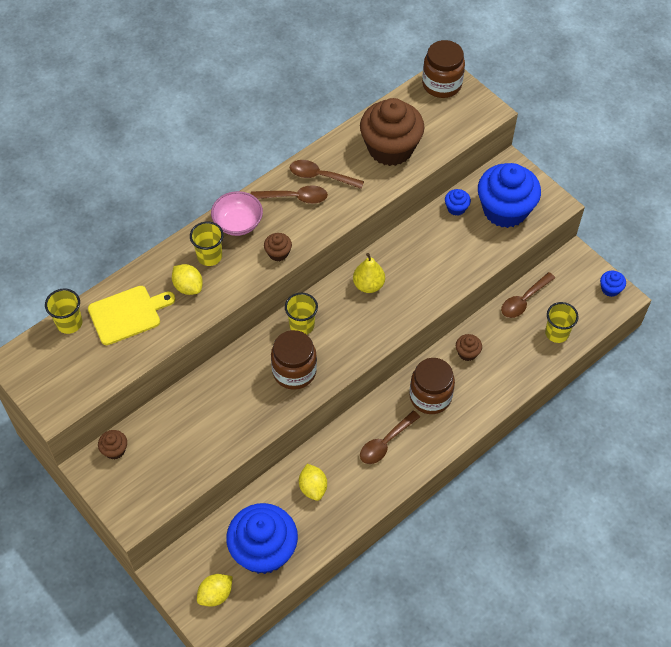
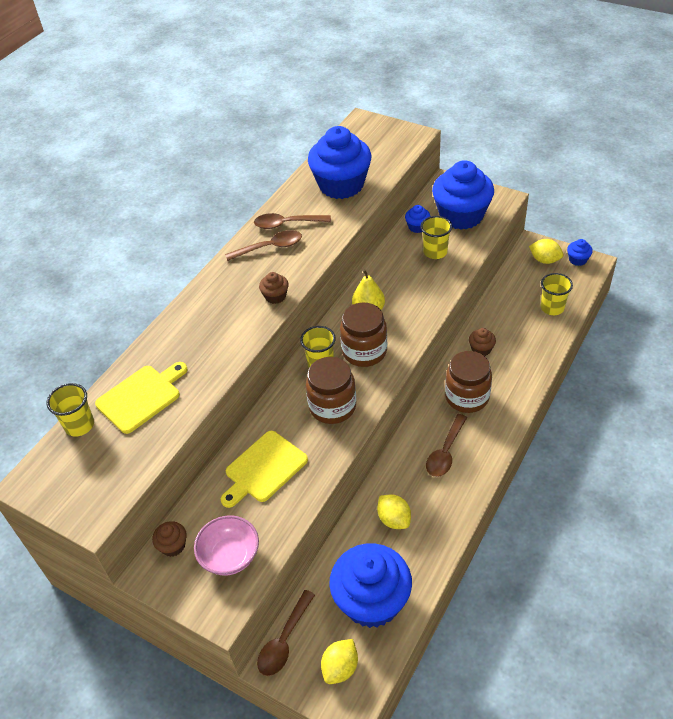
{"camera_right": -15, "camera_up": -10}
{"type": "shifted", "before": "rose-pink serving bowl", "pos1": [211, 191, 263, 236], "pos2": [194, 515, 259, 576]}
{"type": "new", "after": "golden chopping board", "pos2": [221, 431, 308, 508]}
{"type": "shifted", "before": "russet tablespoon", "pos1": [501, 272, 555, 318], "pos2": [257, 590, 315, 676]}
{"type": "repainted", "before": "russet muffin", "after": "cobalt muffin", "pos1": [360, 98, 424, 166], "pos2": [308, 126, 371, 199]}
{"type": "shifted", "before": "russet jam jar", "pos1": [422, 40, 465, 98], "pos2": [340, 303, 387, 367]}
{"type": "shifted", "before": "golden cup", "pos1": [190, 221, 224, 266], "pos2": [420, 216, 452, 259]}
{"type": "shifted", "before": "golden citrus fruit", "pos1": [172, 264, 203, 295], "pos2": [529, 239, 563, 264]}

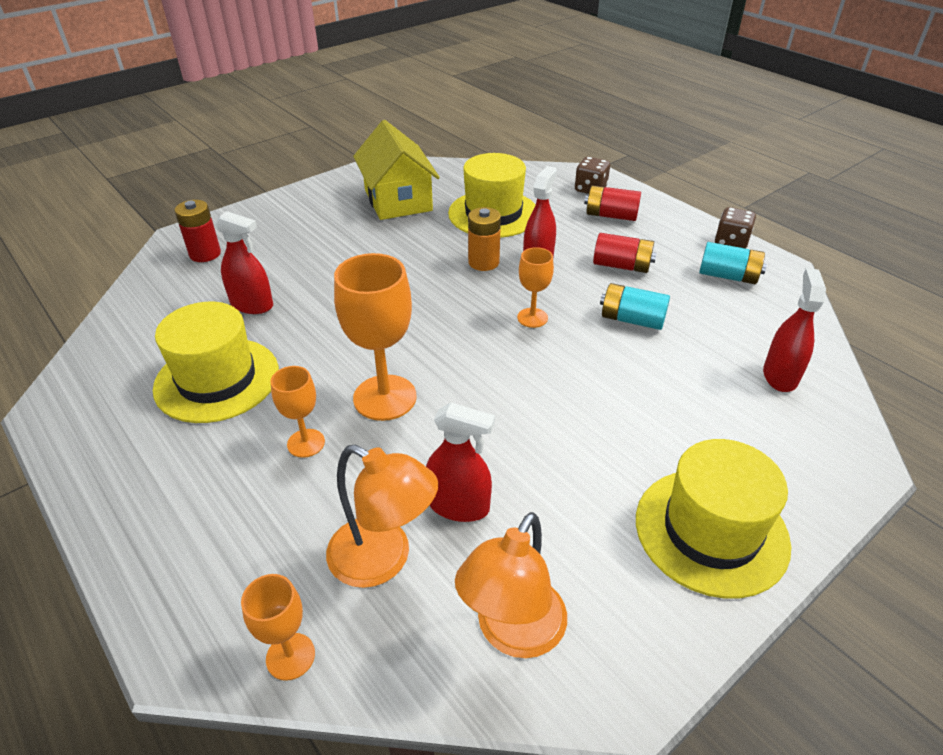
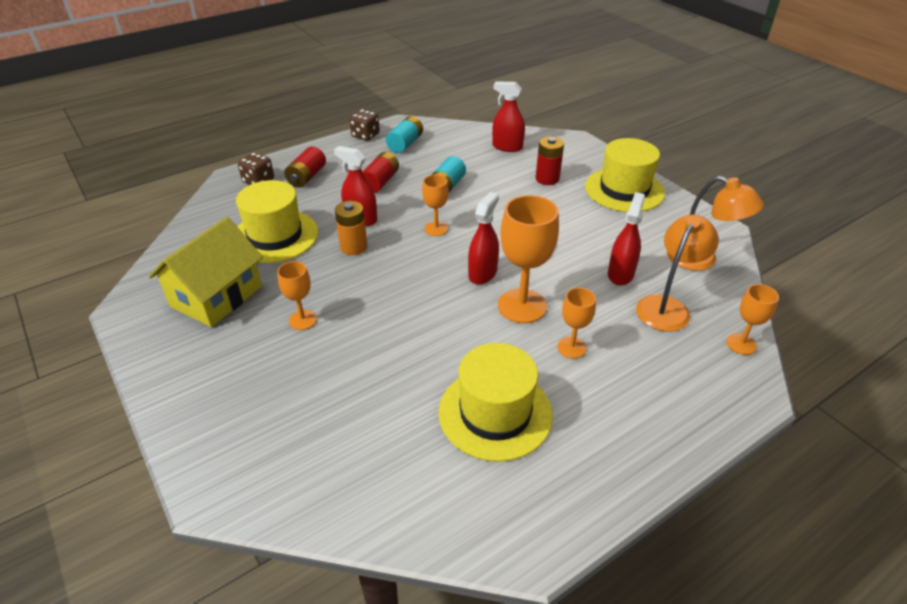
{"camera_right": -85, "camera_up": 0}
{"type": "rotated", "before": "golden cottage", "pos1": [353, 120, 440, 220], "pos2": [149, 217, 263, 327], "turn": -45}
{"type": "new", "after": "orange chalice", "pos2": [277, 261, 317, 330]}
{"type": "shifted", "before": "red spray cleaner", "pos1": [215, 211, 273, 314], "pos2": [468, 192, 499, 285]}
{"type": "shifted", "before": "red AA battery", "pos1": [175, 200, 221, 262], "pos2": [536, 136, 564, 185]}

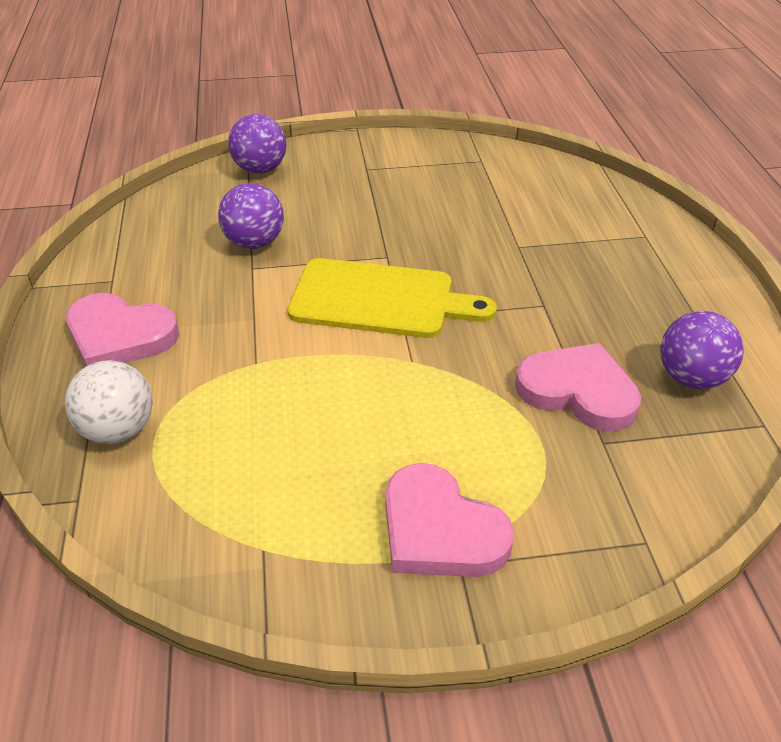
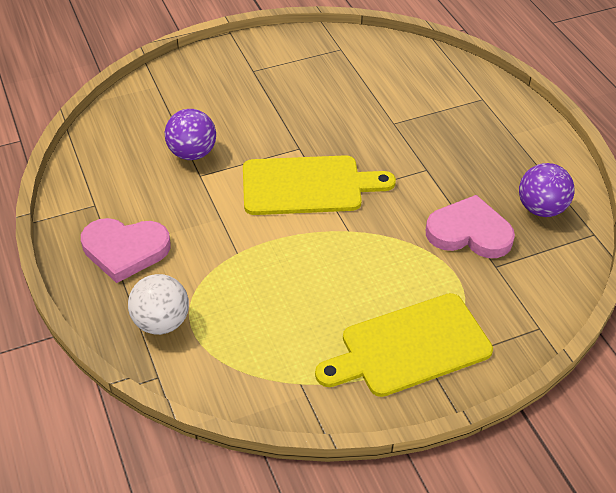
{"camera_right": -15, "camera_up": 5}
{"type": "swapped", "before": "rose-pink heart", "after": "golden chopping board", "pos1": [385, 463, 514, 577], "pos2": [315, 293, 493, 397]}
{"type": "gone", "before": "violet ball", "pos1": [228, 114, 287, 174]}

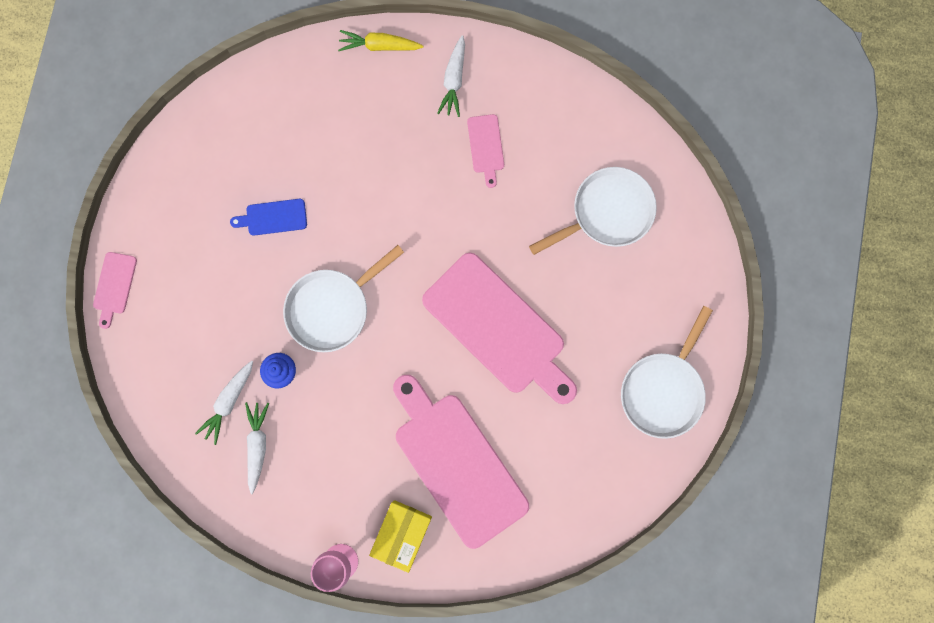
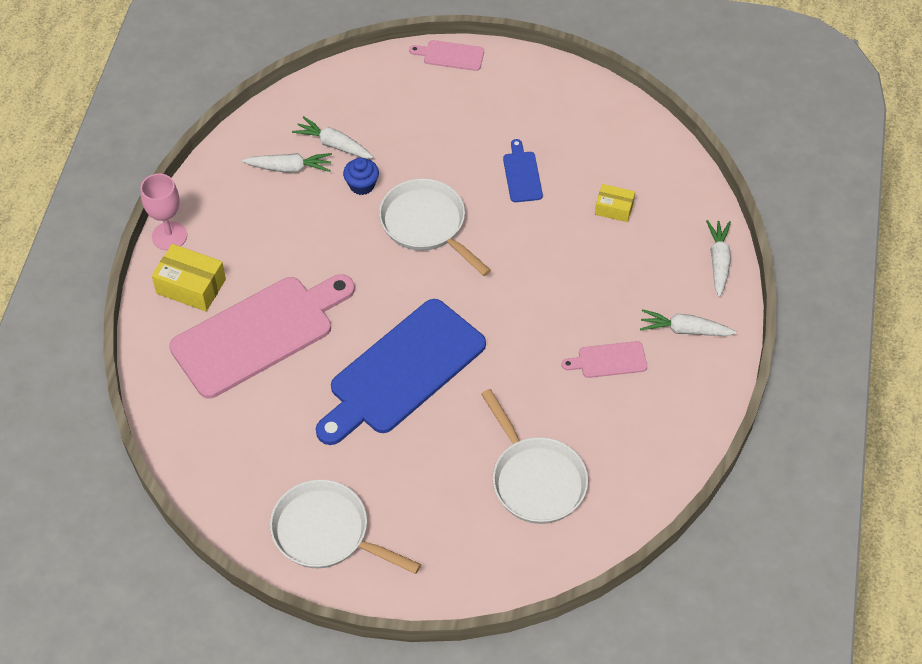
{"camera_right": 90, "camera_up": -25}
{"type": "repainted", "before": "rose-pink chopping board", "after": "cobalt chopping board", "pos1": [422, 253, 577, 404], "pos2": [316, 299, 486, 445]}
{"type": "new", "after": "golden box", "pos2": [595, 184, 635, 222]}
{"type": "repainted", "before": "golden root vegetable", "after": "snow-white root vegetable", "pos1": [338, 30, 423, 51], "pos2": [706, 220, 731, 297]}

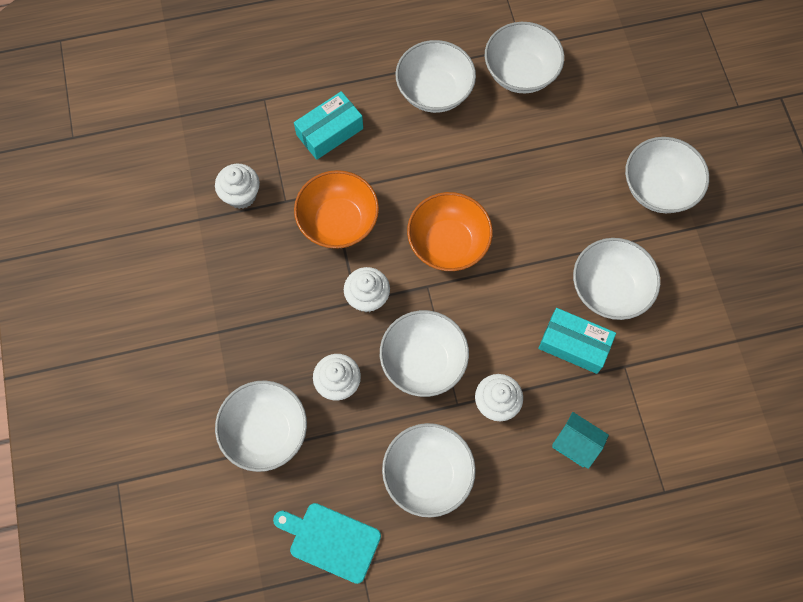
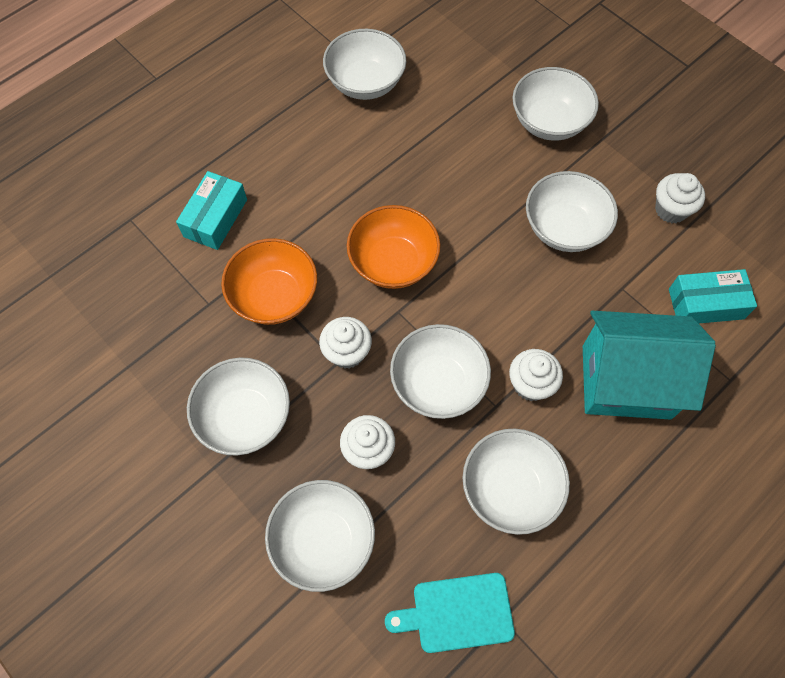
{"camera_right": -30, "camera_up": -5}
{"type": "shifted", "before": "snow-white serving bowl", "pos1": [396, 40, 476, 113], "pos2": [187, 358, 290, 456]}
{"type": "scaled", "before": "teal cottage", "pos1": [552, 412, 609, 469], "pos2": [583, 311, 716, 420], "scale": 2.17}
{"type": "shifted", "before": "snow-white muffin", "pos1": [215, 164, 260, 209], "pos2": [655, 173, 705, 223]}
{"type": "shifted", "before": "teal box", "pos1": [538, 308, 616, 374], "pos2": [669, 269, 757, 323]}

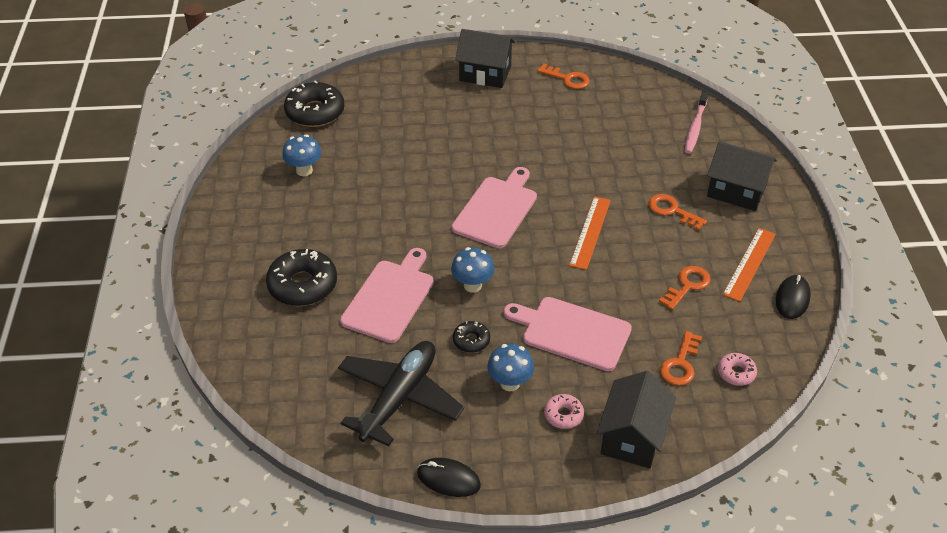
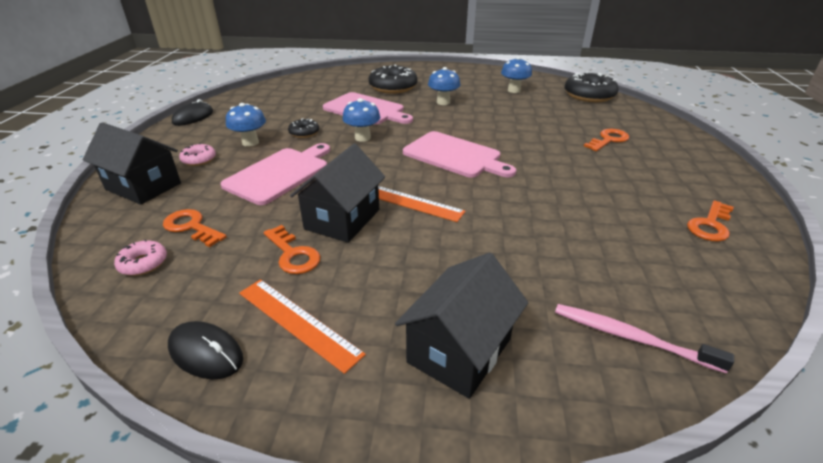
{"camera_right": 100, "camera_up": -10}
{"type": "shifted", "before": "black cottage", "pos1": [455, 29, 515, 88], "pos2": [290, 144, 385, 243]}
{"type": "new", "after": "cobalt mushroom", "pos2": [428, 67, 460, 105]}
{"type": "shifted", "before": "orange key", "pos1": [649, 194, 707, 231], "pos2": [584, 129, 629, 151]}
{"type": "gone", "before": "black toy plane", "pos1": [338, 341, 464, 446]}

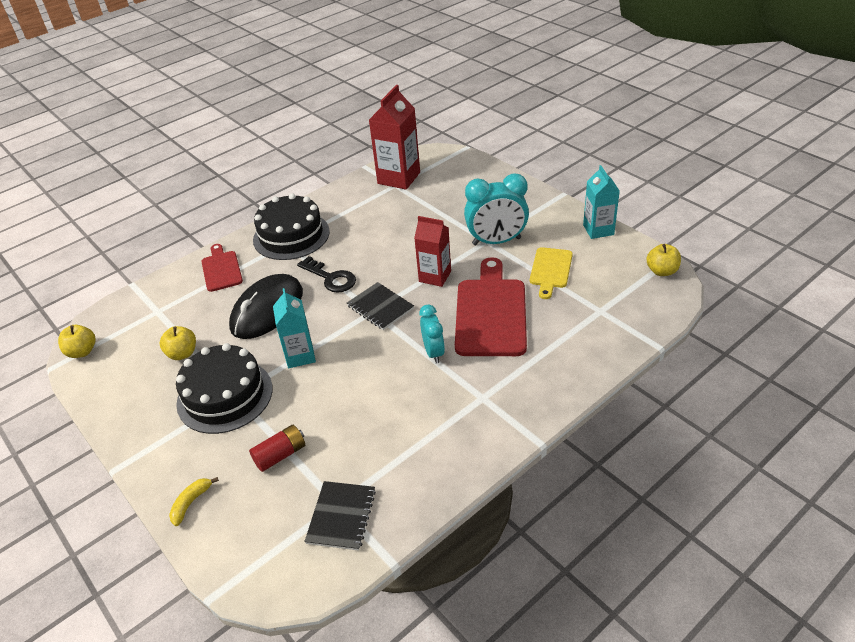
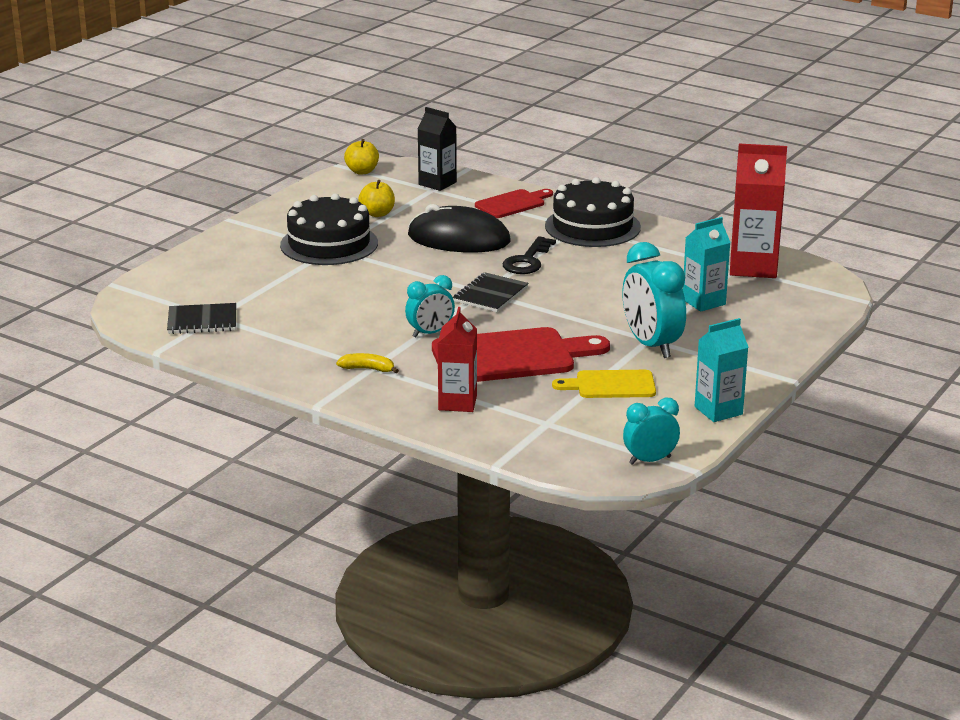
{"camera_right": 70, "camera_up": -15}
{"type": "shifted", "before": "golden toy banana", "pos1": [169, 477, 219, 526], "pos2": [336, 353, 399, 373]}
{"type": "new", "after": "black carton", "pos2": [417, 107, 457, 191]}
{"type": "shifted", "before": "red carton", "pos1": [414, 216, 451, 287], "pos2": [438, 307, 477, 412]}
{"type": "swapped", "before": "golden apple", "after": "teal bedside clock", "pos1": [646, 244, 681, 276], "pos2": [623, 398, 680, 465]}
{"type": "shifted", "before": "teal carton", "pos1": [273, 288, 316, 368], "pos2": [683, 217, 731, 312]}
{"type": "gone", "before": "red AA battery", "pos1": [249, 425, 305, 472]}

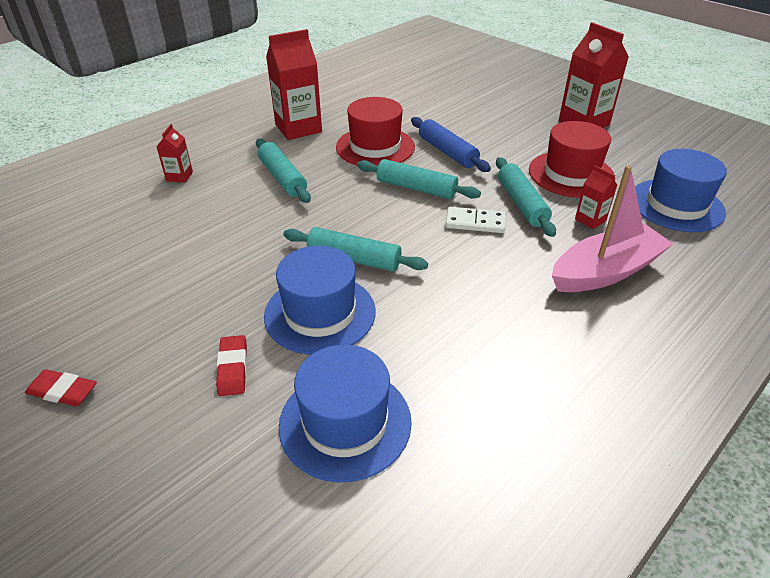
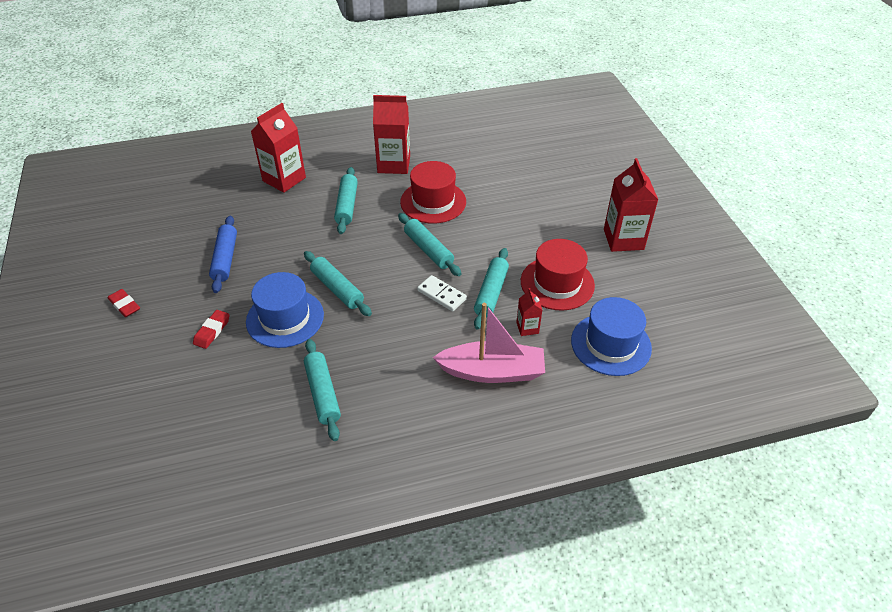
{"camera_right": 30, "camera_up": 5}
{"type": "shifted", "before": "cobalt rolling pin", "pos1": [411, 117, 491, 172], "pos2": [209, 216, 237, 293]}
{"type": "scaled", "before": "red carton", "pos1": [156, 124, 193, 183], "pos2": [251, 103, 306, 193], "scale": 2.02}
{"type": "new", "after": "teal rolling pin", "pos2": [304, 339, 341, 441]}
{"type": "gone", "before": "cobalt hat", "pos1": [279, 344, 412, 483]}

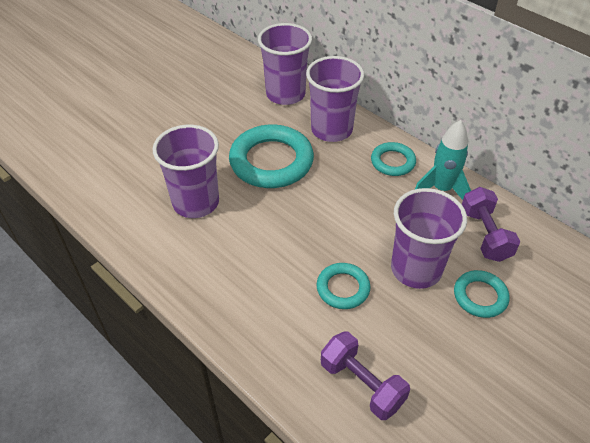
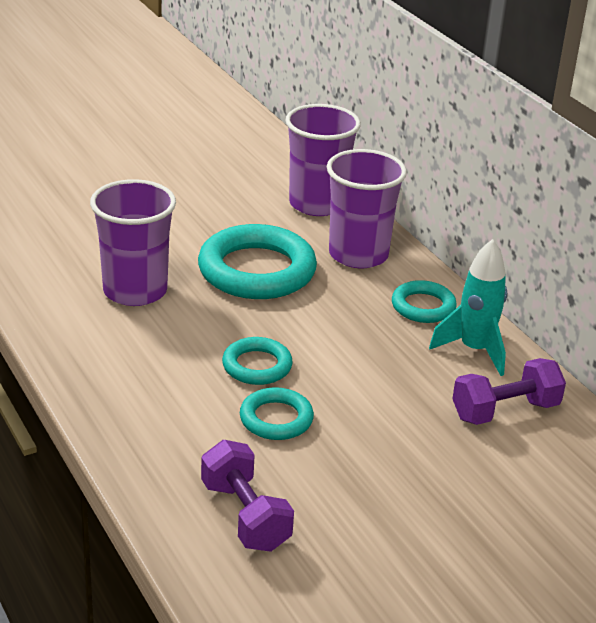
{"camera_right": 15, "camera_up": -15}
{"type": "shifted", "before": "teal ring", "pos1": [454, 270, 509, 318], "pos2": [222, 337, 293, 385]}
{"type": "rotated", "before": "violet hand weight", "pos1": [462, 187, 520, 262], "pos2": [452, 358, 566, 425], "turn": 60}
{"type": "gone", "before": "violet cup", "pos1": [391, 188, 467, 289]}

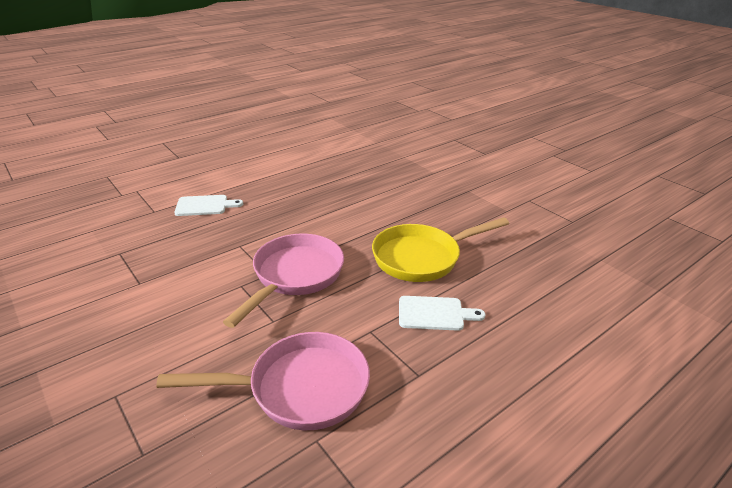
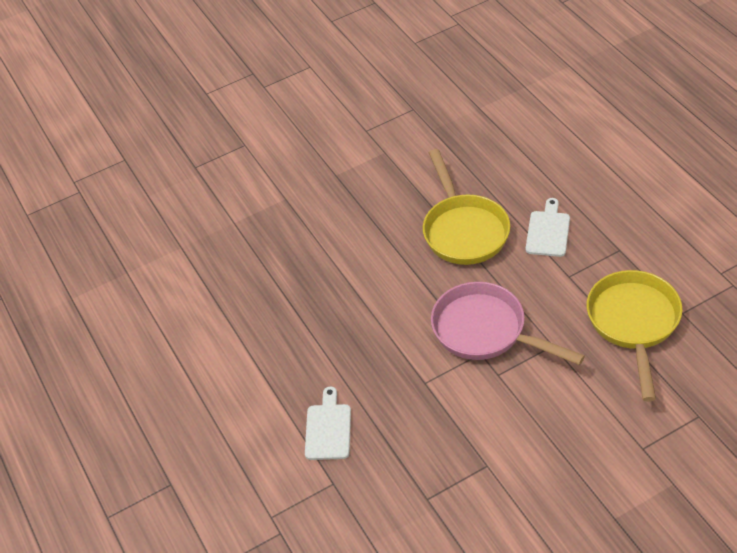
{"camera_right": -75, "camera_up": 15}
{"type": "repainted", "before": "rose-pink skillet", "after": "golden skillet", "pos1": [156, 332, 370, 430], "pos2": [587, 270, 683, 402]}

